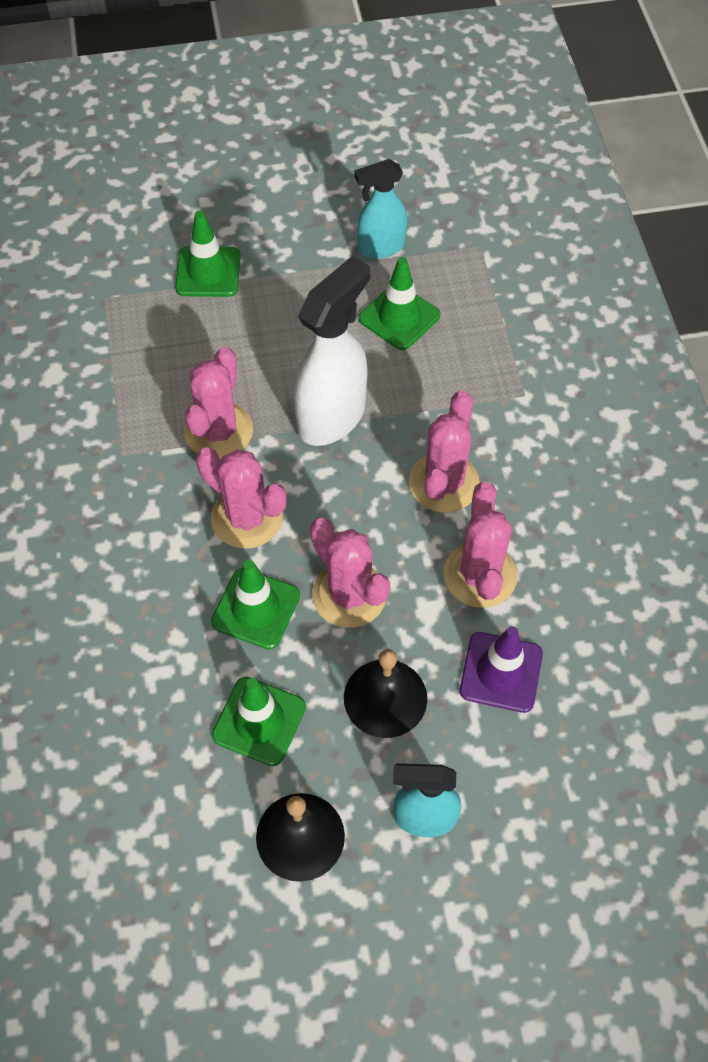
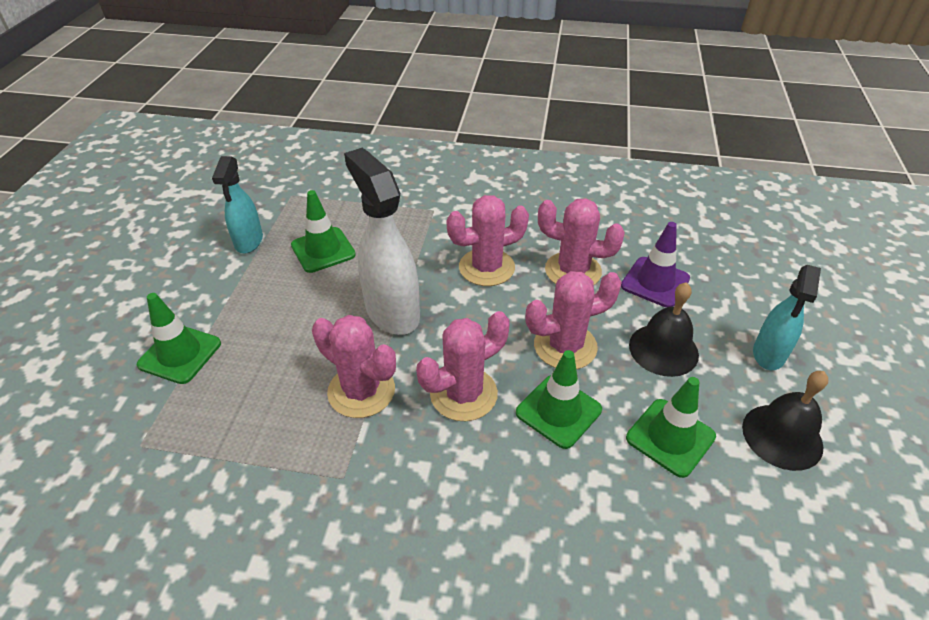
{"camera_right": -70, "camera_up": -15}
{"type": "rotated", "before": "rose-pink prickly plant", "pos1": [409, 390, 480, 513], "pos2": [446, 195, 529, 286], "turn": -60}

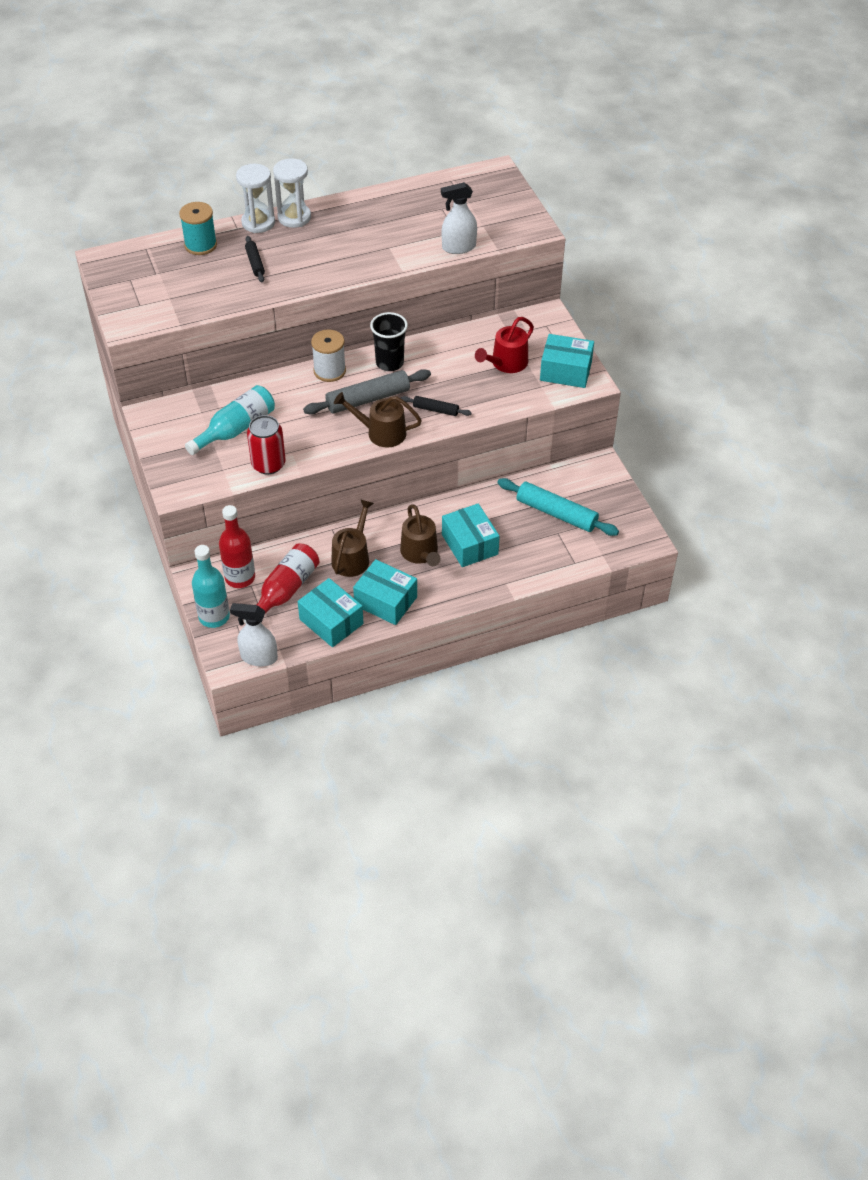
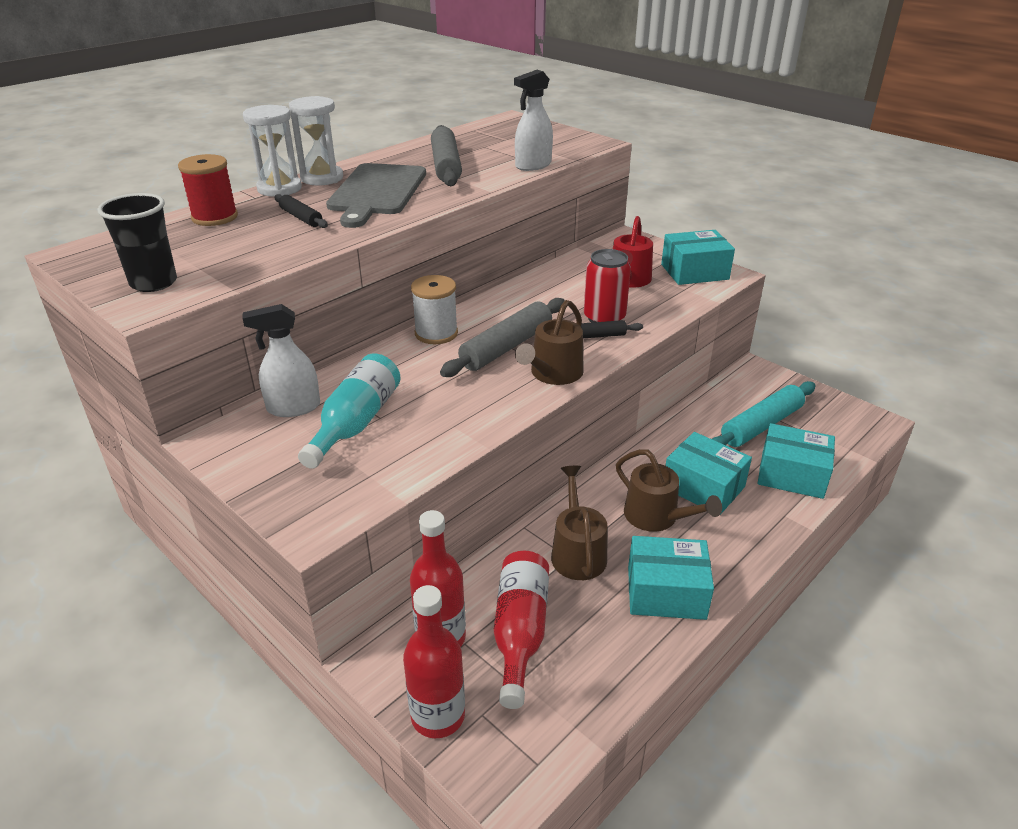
{"camera_right": -25, "camera_up": -15}
{"type": "shifted", "before": "black cup", "pos1": [370, 312, 408, 371], "pos2": [98, 193, 177, 292]}
{"type": "repainted", "before": "teal reel of thread", "after": "red reel of thread", "pos1": [179, 202, 217, 255], "pos2": [178, 154, 238, 226]}
{"type": "shifted", "before": "snow-white spray cleaner", "pos1": [230, 603, 278, 667], "pos2": [243, 304, 320, 417]}
{"type": "new", "after": "ash-grey chopping board", "pos2": [326, 163, 426, 228]}
{"type": "repainted", "before": "teal flask", "after": "red flask", "pos1": [192, 545, 230, 628], "pos2": [403, 585, 465, 738]}
{"type": "new", "after": "ash-grey rolling pin", "pos2": [431, 125, 462, 186]}
{"type": "rotated", "before": "russet sprinkling can", "pos1": [334, 392, 422, 448], "pos2": [515, 300, 584, 385], "turn": -45}
{"type": "shifted", "before": "red can", "pos1": [247, 415, 286, 474], "pos2": [584, 249, 631, 323]}
{"type": "rotated", "before": "teal rolling pin", "pos1": [497, 478, 619, 536], "pos2": [712, 381, 816, 447], "turn": -45}
{"type": "shifted", "before": "teal box", "pos1": [298, 578, 364, 647], "pos2": [758, 423, 835, 499]}

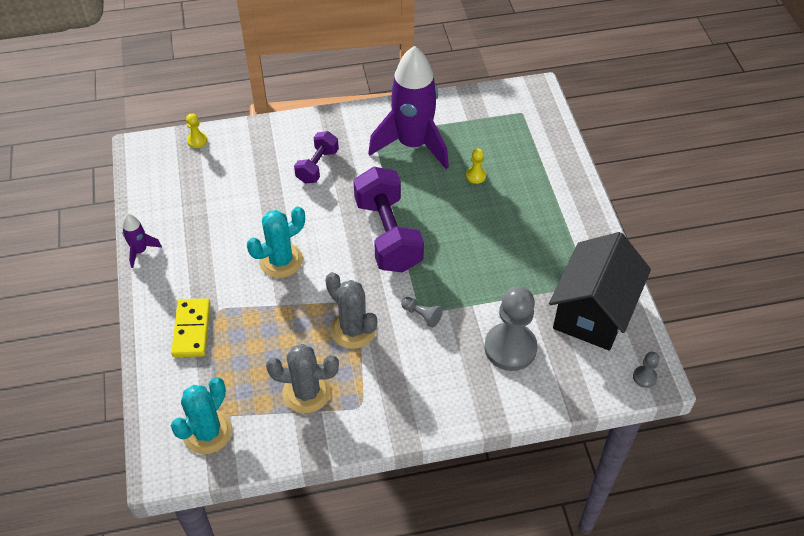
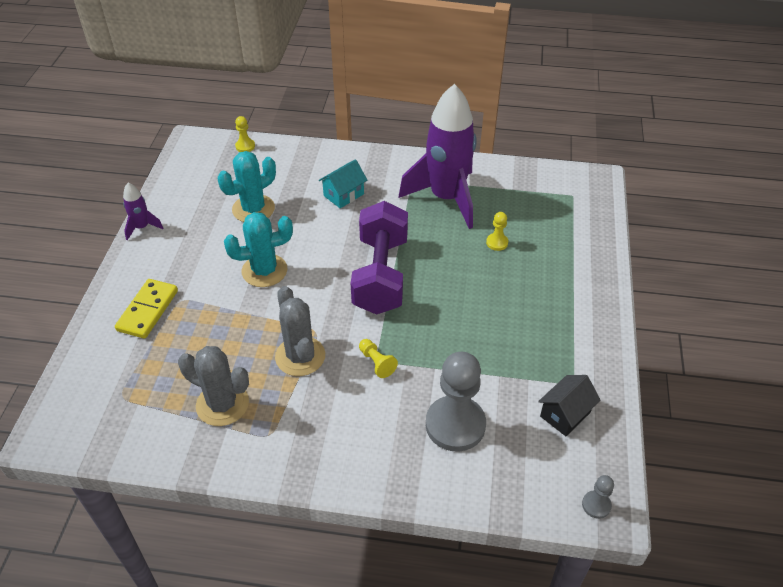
{"camera_right": 20, "camera_up": -5}
{"type": "shifted", "before": "teal prickly plant", "pos1": [171, 377, 232, 454], "pos2": [218, 151, 276, 222]}
{"type": "swapped", "before": "violet hand weight", "after": "teal cottage", "pos1": [294, 131, 339, 184], "pos2": [319, 159, 367, 208]}
{"type": "repainted", "before": "ash-grey chess pawn", "after": "golden chess pawn", "pos1": [401, 297, 443, 328], "pos2": [359, 339, 398, 378]}
{"type": "scaled", "before": "black cottage", "pos1": [549, 232, 651, 351], "pos2": [538, 375, 600, 436], "scale": 0.47}

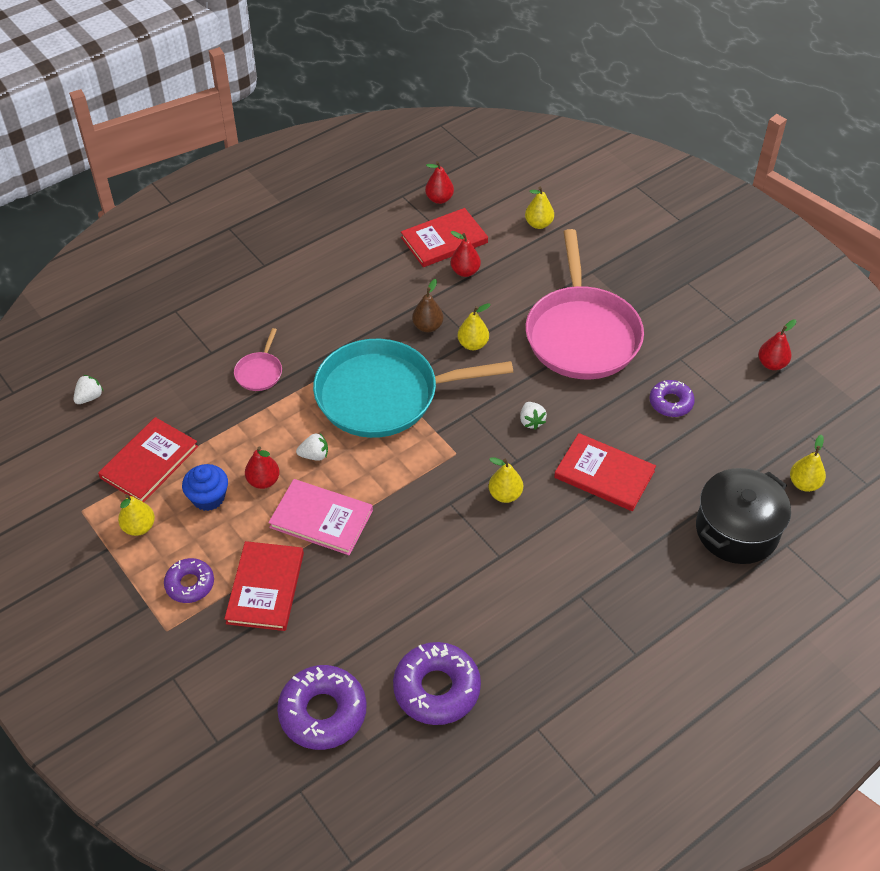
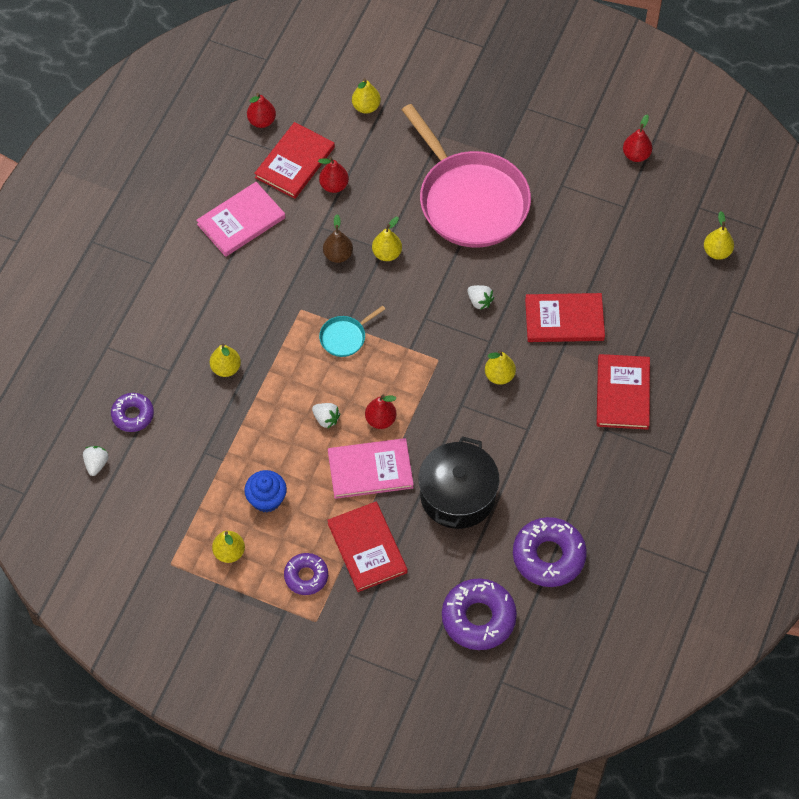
{"camera_right": -30, "camera_up": 10}
{"type": "shifted", "before": "violet donut", "pos1": [649, 380, 695, 417], "pos2": [111, 393, 154, 432]}
{"type": "new", "after": "rose-pink book", "pos2": [196, 182, 285, 257]}
{"type": "swapped", "before": "rose-pink skillet", "after": "golden toy pear", "pos1": [234, 328, 282, 391], "pos2": [210, 344, 241, 377]}
{"type": "rotated", "before": "snow-white toy strawberry", "pos1": [296, 433, 328, 461], "pos2": [312, 403, 341, 429], "turn": 75}
{"type": "scaled", "before": "teal skillet", "pos1": [313, 339, 513, 438], "pos2": [319, 305, 385, 357], "scale": 0.4}
{"type": "shifted", "before": "red toy pear", "pos1": [245, 446, 280, 489], "pos2": [365, 395, 397, 429]}
{"type": "shifted", "before": "black pot", "pos1": [696, 468, 791, 564], "pos2": [419, 436, 499, 529]}
{"type": "shifted", "before": "red book", "pos1": [98, 417, 198, 502], "pos2": [597, 354, 650, 430]}

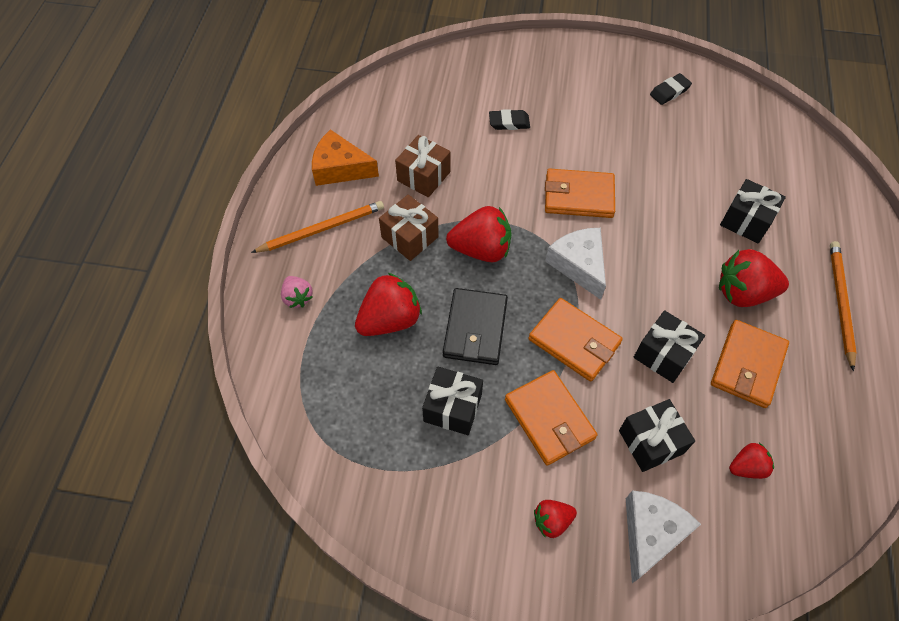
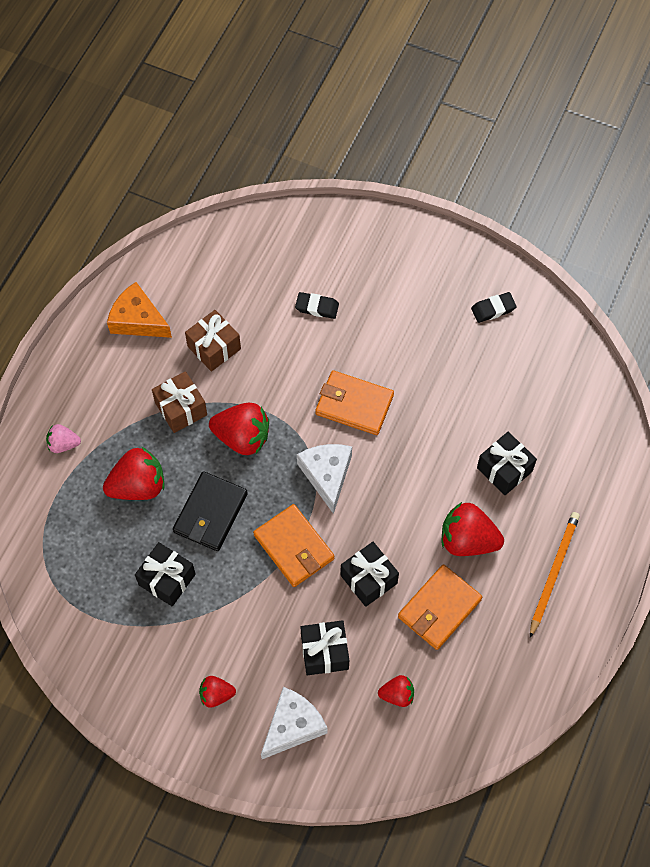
{"camera_right": 15, "camera_up": 5}
{"type": "rotated", "before": "rose-pink toy strawberry", "pos1": [281, 276, 313, 308], "pos2": [46, 424, 81, 453], "turn": 105}
{"type": "gone", "before": "orange lead pencil", "pos1": [251, 201, 384, 253]}
{"type": "gone", "before": "orange billfold", "pos1": [505, 370, 597, 465]}

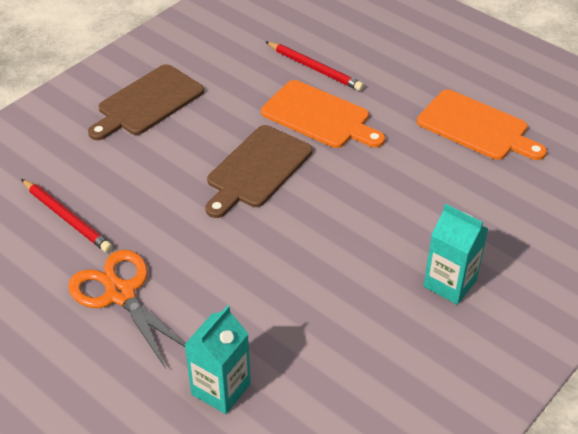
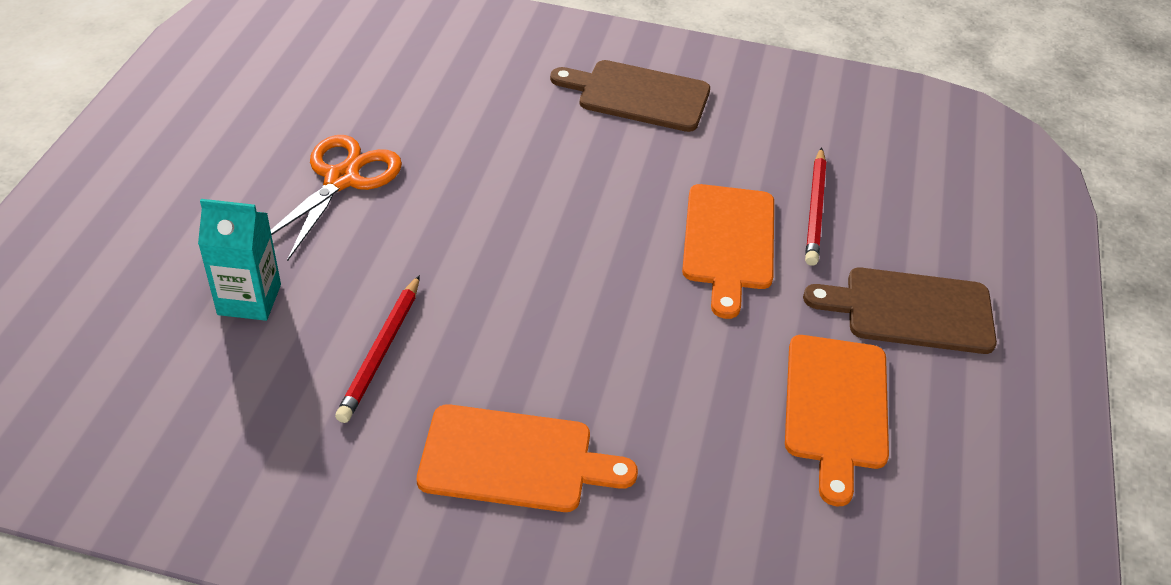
{"camera_right": 60, "camera_up": 0}
{"type": "shifted", "before": "red lead pencil", "pos1": [21, 179, 113, 253], "pos2": [335, 275, 420, 423]}
{"type": "swapped", "before": "teal carton", "after": "orange chopping board", "pos1": [424, 204, 488, 305], "pos2": [417, 404, 638, 512]}
{"type": "shifted", "before": "russet chopping board", "pos1": [205, 125, 313, 218], "pos2": [803, 268, 997, 354]}

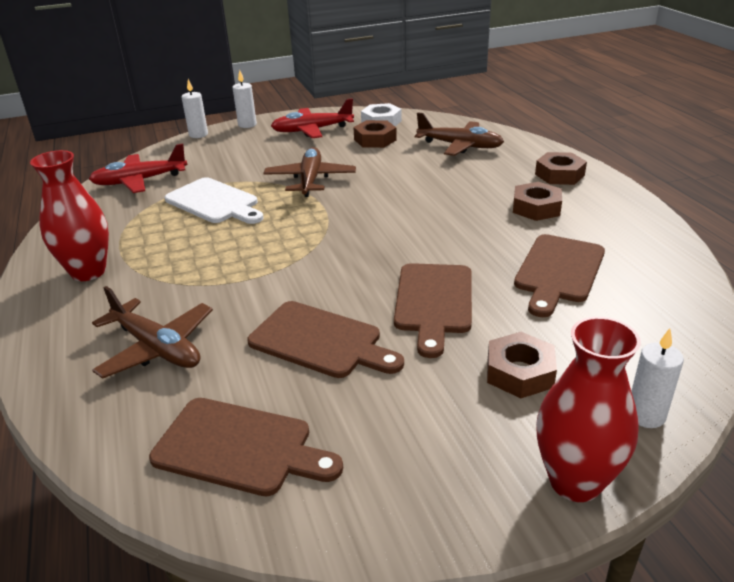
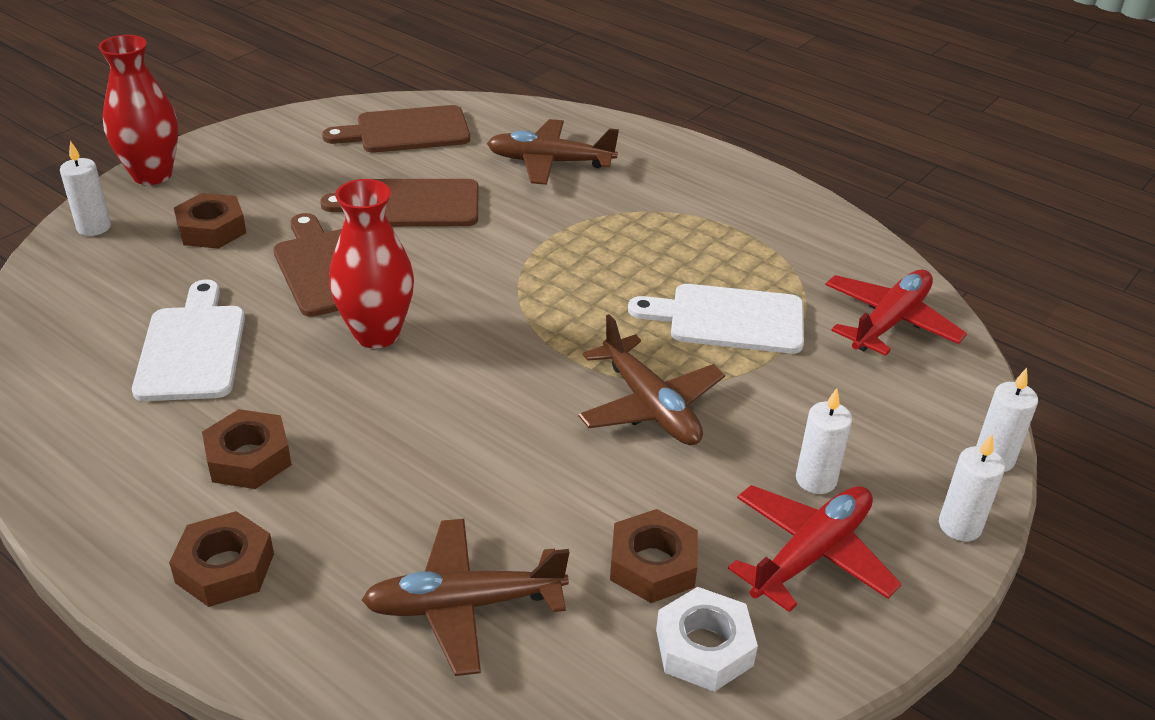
{"camera_right": 145, "camera_up": 5}
{"type": "repainted", "before": "russet chopping board", "after": "snow-white chopping board", "pos1": [514, 234, 605, 317], "pos2": [132, 279, 245, 401]}
{"type": "shifted", "before": "red tall vase", "pos1": [30, 150, 109, 281], "pos2": [329, 179, 414, 348]}
{"type": "new", "after": "snow-white pillar candle", "pos2": [796, 388, 852, 494]}

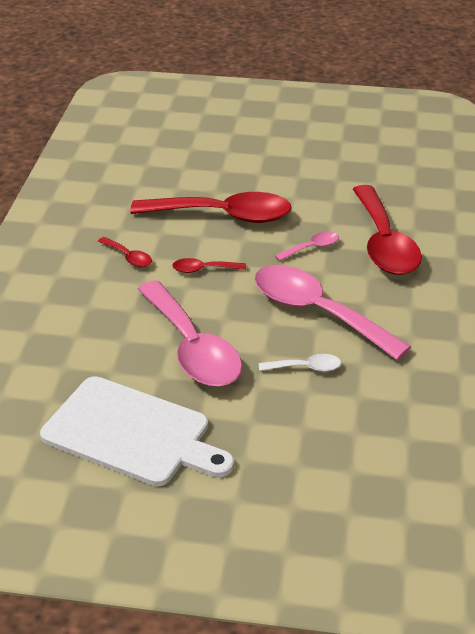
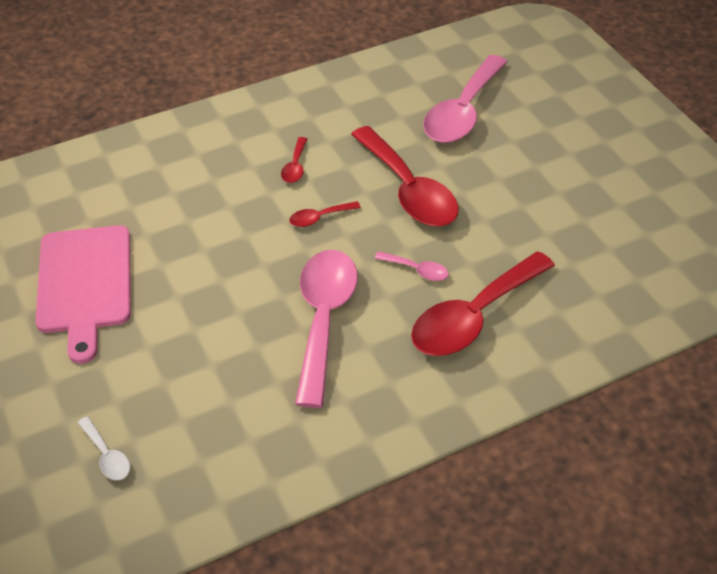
{"camera_right": 55, "camera_up": 10}
{"type": "repainted", "before": "snow-white chopping board", "after": "rose-pink chopping board", "pos1": [40, 376, 234, 486], "pos2": [35, 225, 131, 364]}
{"type": "shifted", "before": "snow-white tablespoon", "pos1": [259, 354, 341, 372], "pos2": [78, 416, 130, 480]}
{"type": "rotated", "before": "red tablespoon", "pos1": [172, 258, 246, 273], "pos2": [289, 201, 361, 227], "turn": -75}
{"type": "shifted", "before": "rose-pink tablespoon", "pos1": [138, 280, 242, 387], "pos2": [423, 55, 507, 143]}

